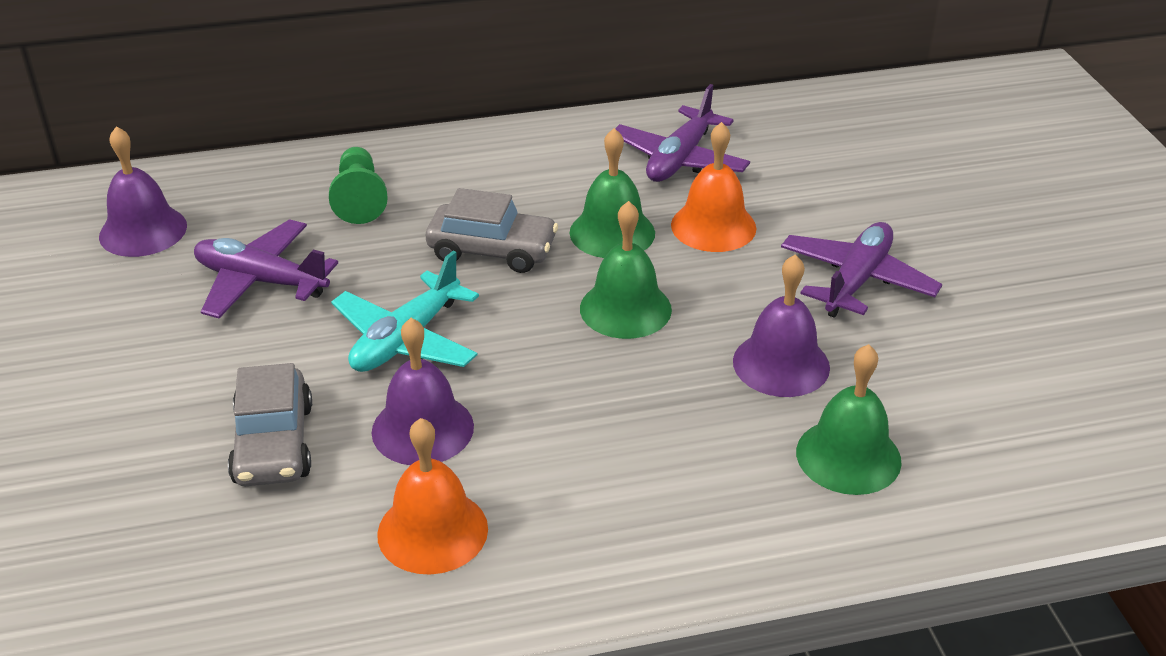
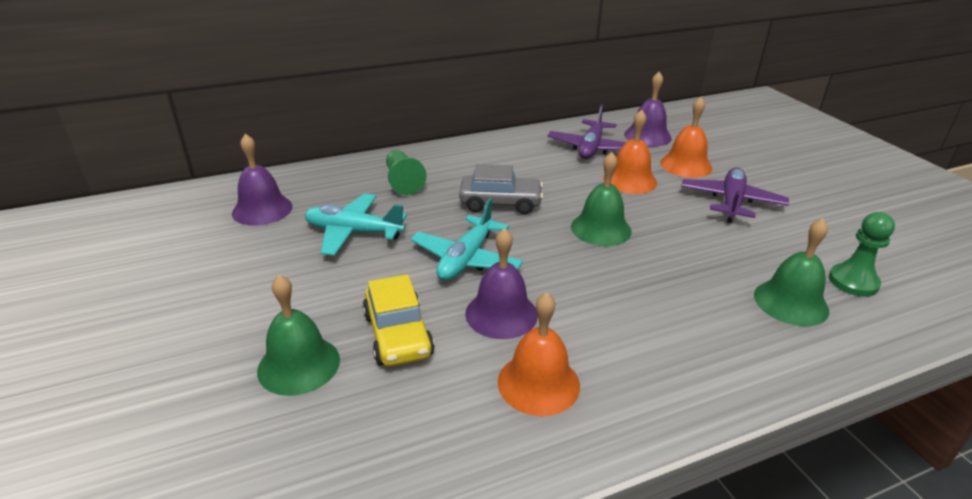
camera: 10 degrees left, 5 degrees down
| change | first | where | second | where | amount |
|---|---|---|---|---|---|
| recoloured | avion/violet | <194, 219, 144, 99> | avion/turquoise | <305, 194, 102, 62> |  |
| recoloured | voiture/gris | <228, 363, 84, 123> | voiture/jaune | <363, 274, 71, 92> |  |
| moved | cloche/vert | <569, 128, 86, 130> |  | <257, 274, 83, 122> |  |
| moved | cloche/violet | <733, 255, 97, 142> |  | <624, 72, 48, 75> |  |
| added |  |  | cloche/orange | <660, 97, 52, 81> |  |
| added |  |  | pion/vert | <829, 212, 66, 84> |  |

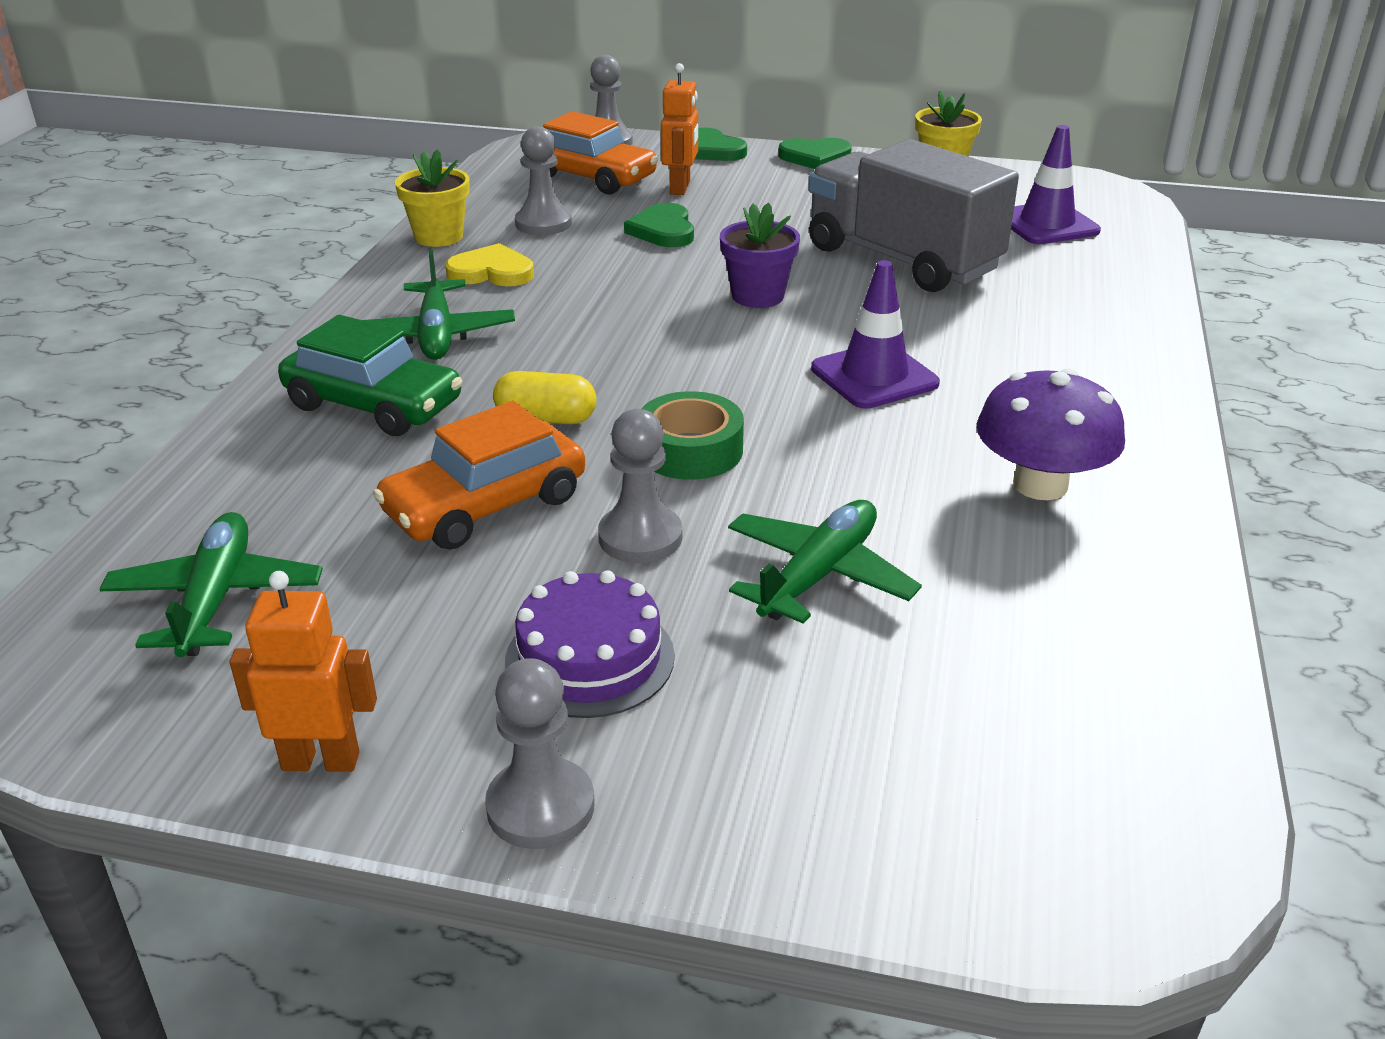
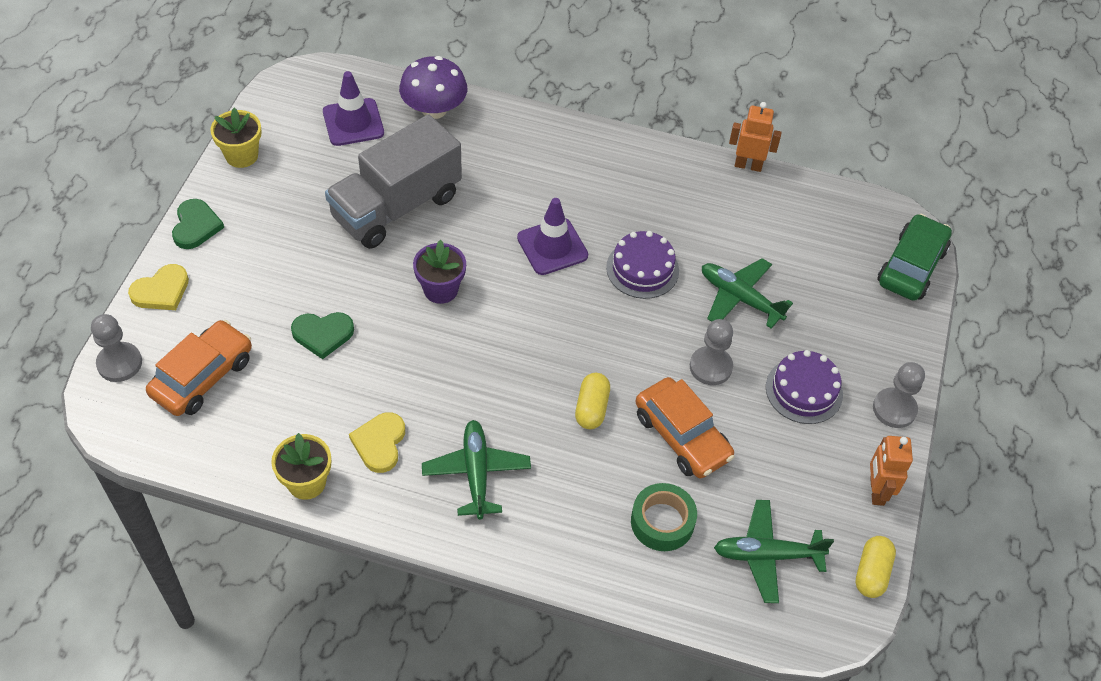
camera: 90 degrees left, 20 degrees up
| change | first | where | second | where | amount |
|---|---|---|---|---|---|
| moved | voiture/vert | <278, 315, 184, 121> |  | <878, 214, 74, 87> |  |
| turned | avion/vert | <363, 250, 152, 110> |  | <422, 420, 109, 99> | 90 degrees counterclockwise |
| removed | pion/gris | <515, 126, 57, 109> |  |  |  |
| moved | ruban adhésif/vert | <641, 391, 103, 89> |  | <631, 483, 66, 68> |  |
| moved | robot/orange | <661, 63, 37, 132> |  | <729, 102, 53, 70> |  |
| recoloured | cœur/vert | <695, 128, 52, 33> | cœur/jaune | <128, 264, 61, 46> |  |
| moved | champignon/violet | <976, 368, 149, 132> |  | <399, 56, 68, 63> |  |
| added |  |  | gâteau/violet | <606, 231, 73, 68> |  |
| added |  |  | gélule/jaune | <855, 536, 41, 62> |  |

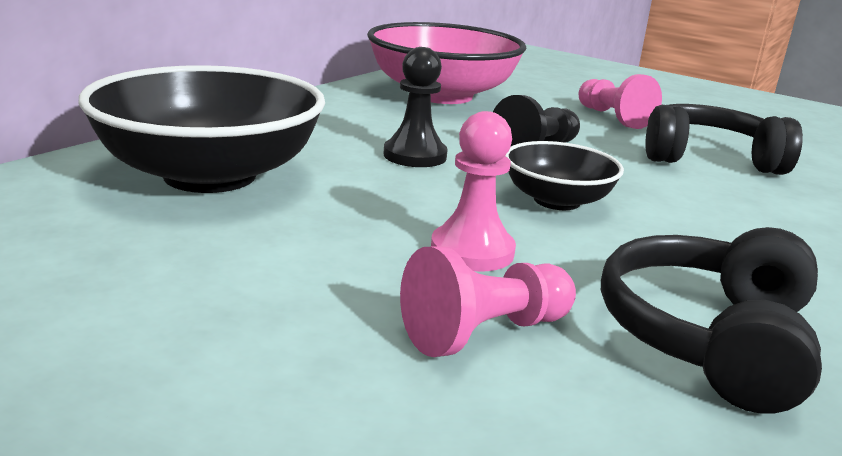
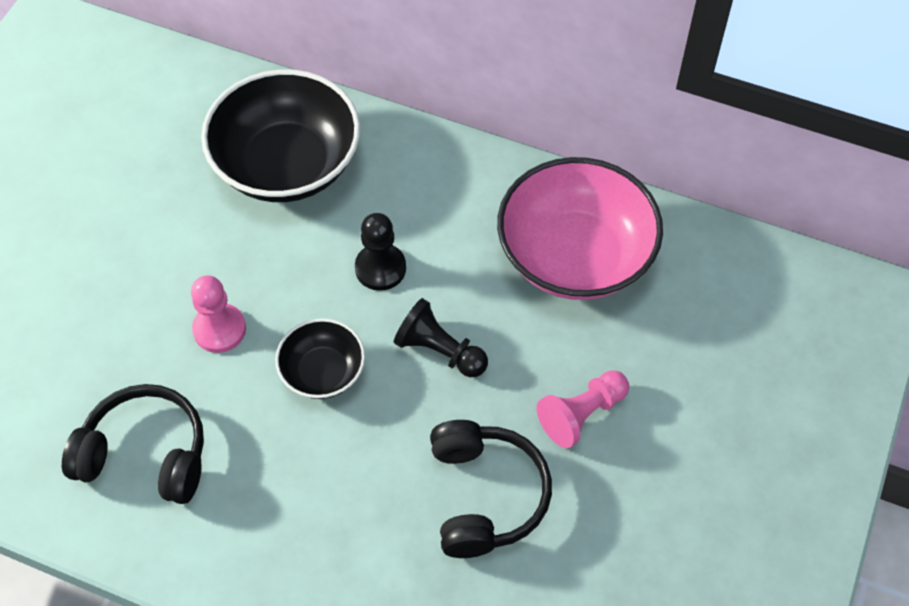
camera: 80 degrees right, 35 degrees up
| change | first | where | second | where | amount |
|---|---|---|---|---|---|
| removed | pion/rose | <400, 246, 176, 111> |  |  |  |

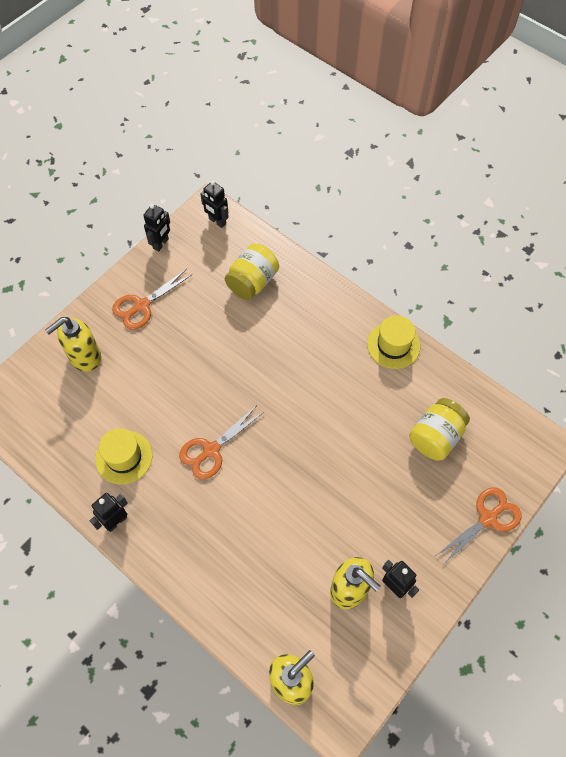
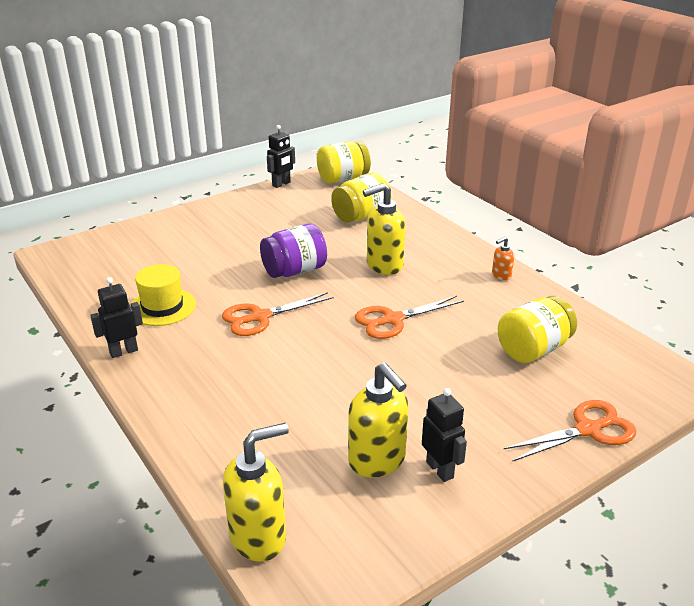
camera: 15 degrees right, 30 degrees down
| change | first | where | second | where | amount |
|---|---|---|---|---|---|
| moved | distributeur de savon/jaune | <45, 317, 56, 54> |  | <363, 183, 42, 92> |  |
| moved | ciseaux/orange | <112, 269, 81, 61> |  | <355, 296, 109, 43> |  |
| replaced | robot/noir | <200, 181, 29, 47> | bocal/jaune | <317, 141, 54, 43> |  |
| replaced | chapeau/jaune | <367, 315, 53, 54> | distributeur de savon/orange | <492, 237, 22, 43> |  |
| added |  |  | bocal/violet | <260, 224, 67, 54> |  |

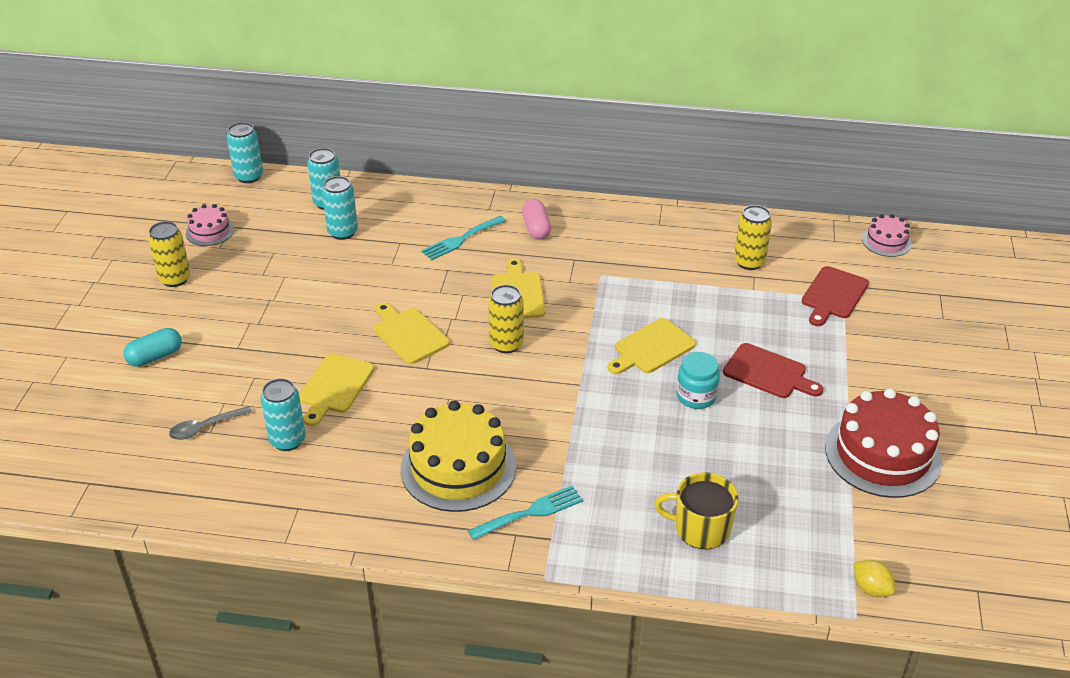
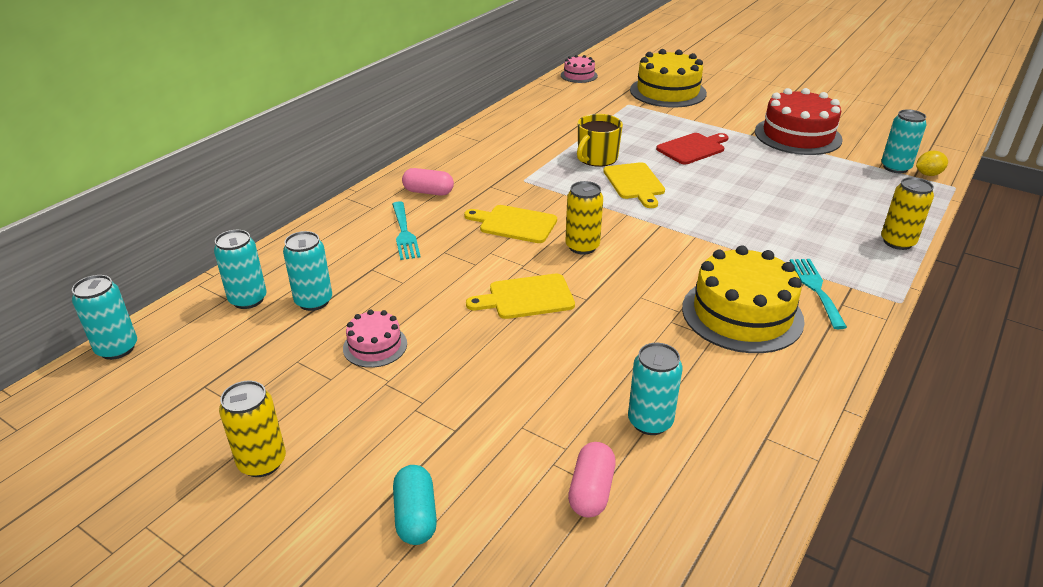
camera: 65 degrees left, 5 degrees down
| change | first | where | second | where | amount |
|---|---|---|---|---|---|
| replaced | cuillère/gris | <169, 406, 83, 34> | gélule/rose | <568, 442, 48, 76> |  |
| moved | gâteau/rose | <186, 204, 48, 42> |  | <343, 310, 64, 58> |  |
| removed | planche à découper/jaune | <299, 354, 75, 72> |  |  |  |
| moved | tasse/jaune | <654, 472, 84, 77> |  | <577, 114, 46, 53> |  |
| removed | bocal/turquoise | <676, 352, 44, 57> |  |  |  |
| moved | canette/jaune | <734, 205, 38, 65> |  | <881, 177, 53, 73> |  |
| removed | planche à découper/rouge | <802, 266, 67, 60> |  |  |  |
| added |  |  | gâteau/jaune | <630, 49, 77, 58> |  |
| added |  |  | canette/turquoise | <881, 109, 46, 64> |  |

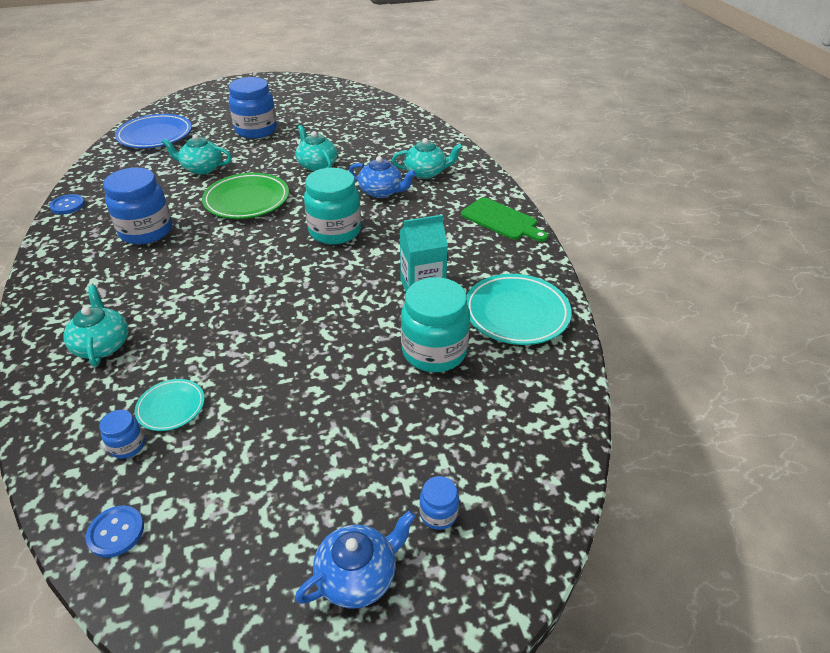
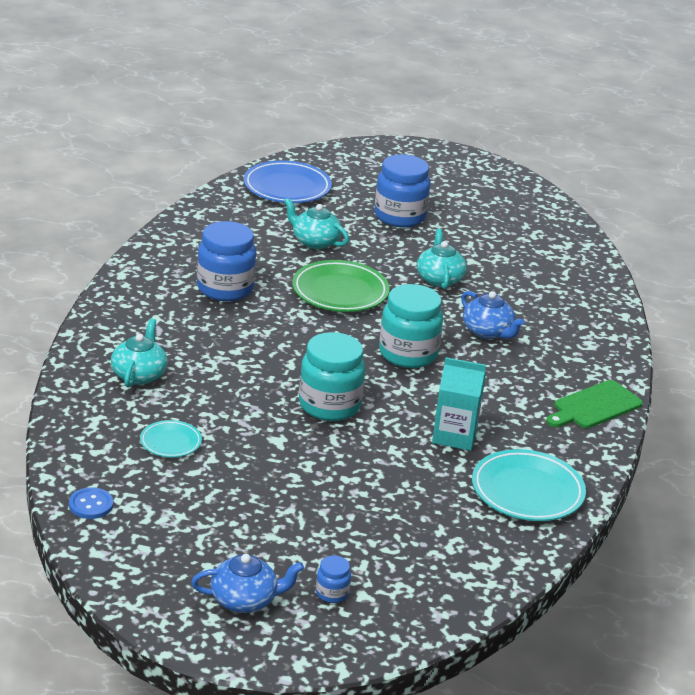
camera: 25 degrees right, 10 degrees down
| change | first | where | second | where | amount |
|---|---|---|---|---|---|
| removed | bouton/bleu | <50, 194, 35, 20> |  |  |  |
| removed | bocal/bleu | <99, 410, 46, 49> |  |  |  |
| removed | théière/turquoise | <392, 138, 71, 41> |  |  |  |
| moved | bocal/turquoise | <401, 277, 69, 95> |  | <299, 332, 66, 89> |  |
| turned | planche à découper/vert | <461, 197, 87, 45> |  | <546, 380, 97, 48> | 75 degrees clockwise |

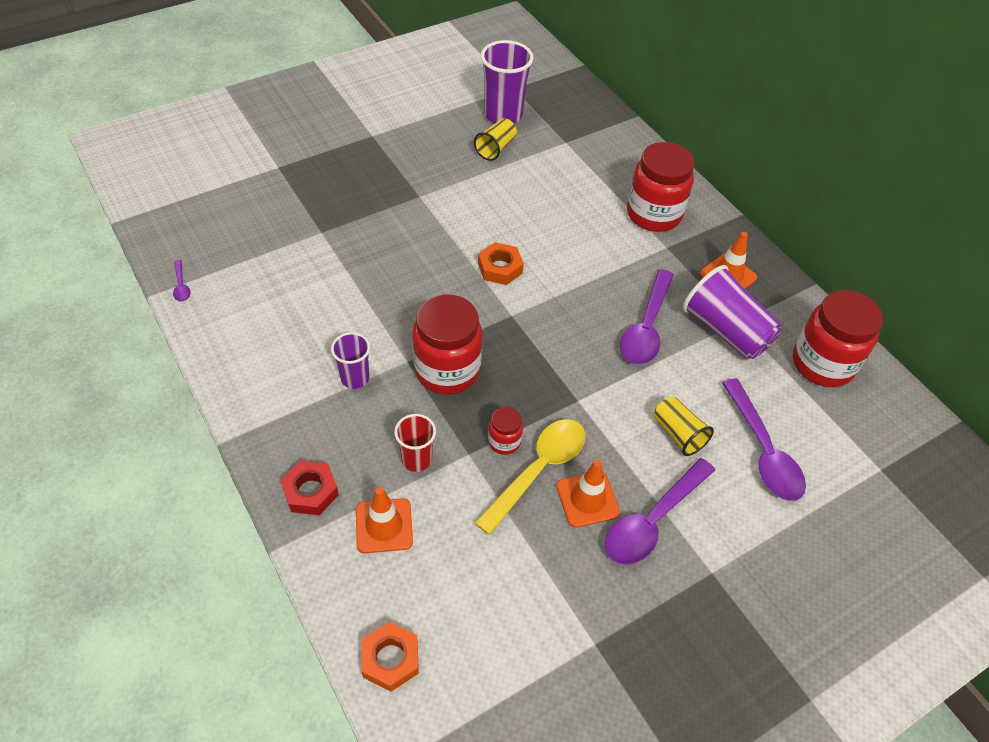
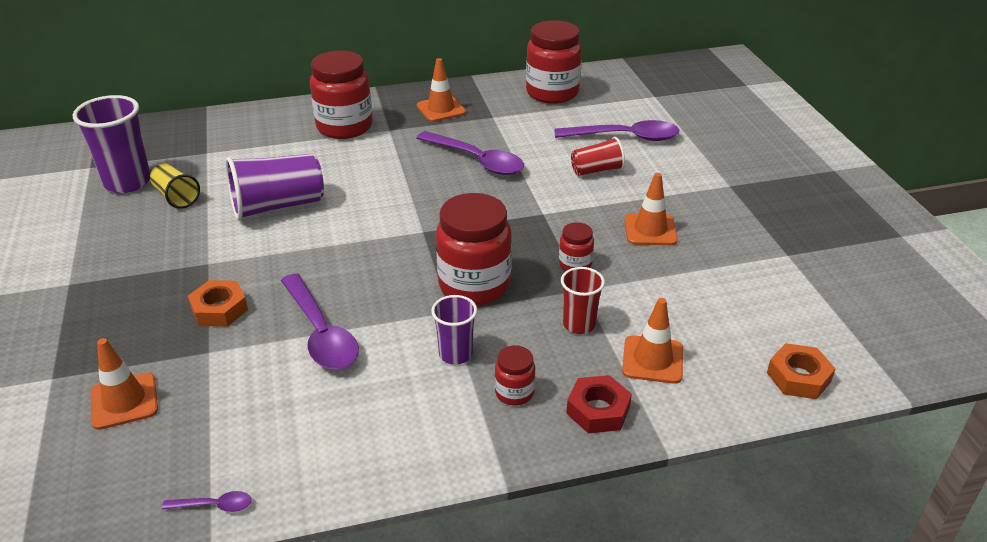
camera: 70 degrees left, 15 degrees down
| change | first | where | second | where | amount |
|---|---|---|---|---|---|
| removed | cuillère/jaune | <474, 419, 111, 116> |  |  |  |
| moved | écrou/orange | <478, 242, 46, 43> |  | <188, 280, 60, 47> |  |
| moved | cuillère/violet | <605, 458, 110, 107> |  | <281, 274, 78, 96> |  |
| recoloured | gobelet/jaune | <654, 397, 60, 59> | gobelet/rouge | <571, 137, 54, 39> |  |
| moved | gobelet/violet | <683, 265, 99, 94> |  | <226, 154, 98, 67> |  |
| added |  |  | cône de chantier/orange | <91, 338, 67, 92> |  |
| added |  |  | bocal/rouge | <495, 345, 40, 61> |  |

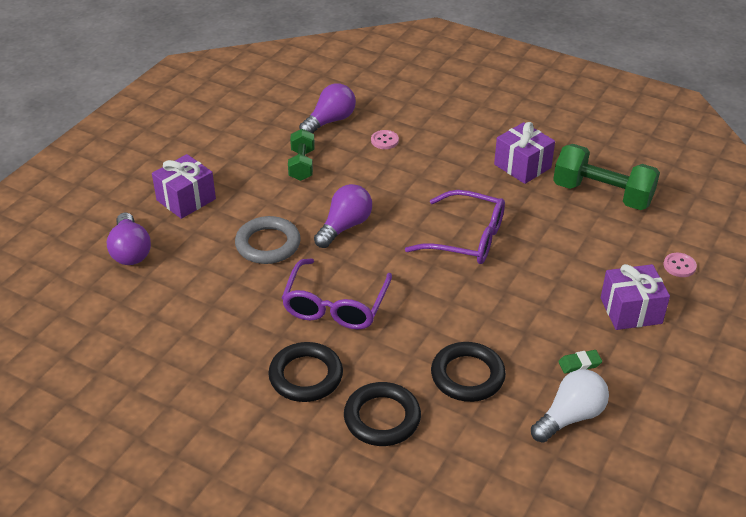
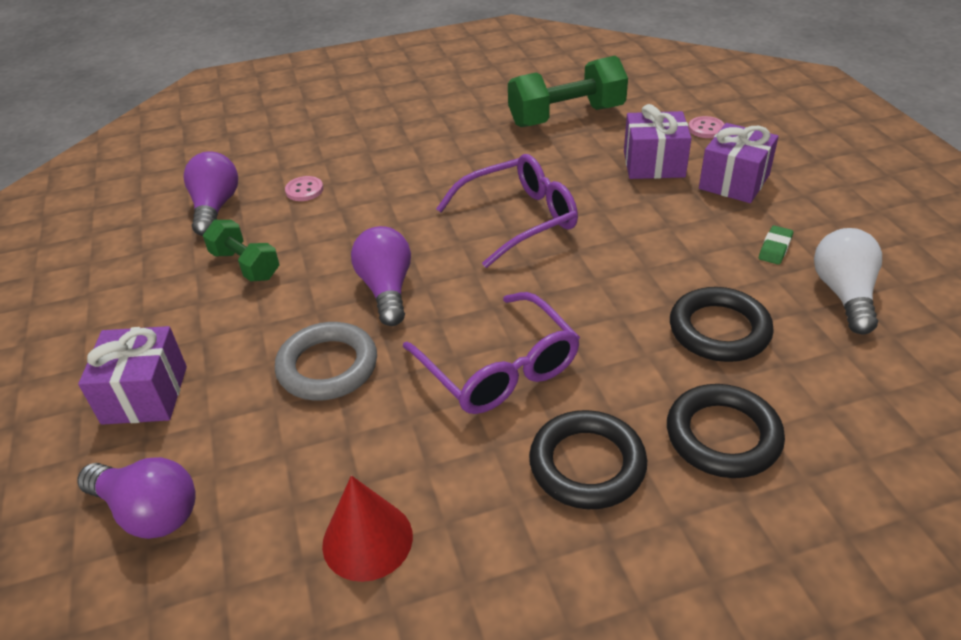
camera: 45 degrees left, 0 degrees up
| change | first | where | second | where | amount |
|---|---|---|---|---|---|
| moved | cadeau/violet | <494, 122, 61, 62> |  | <624, 104, 68, 75> |  |
| added |  |  | cône/rouge | <322, 475, 91, 107> |  |

